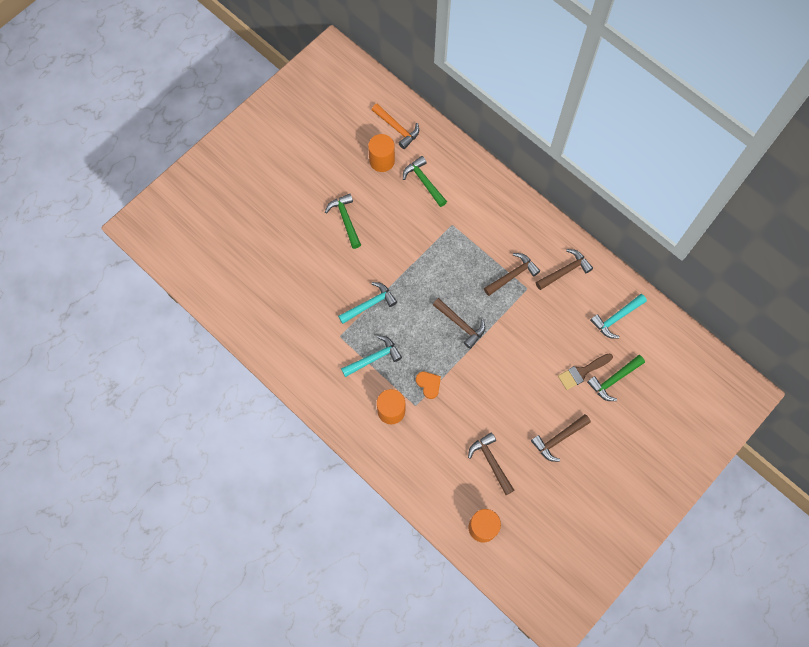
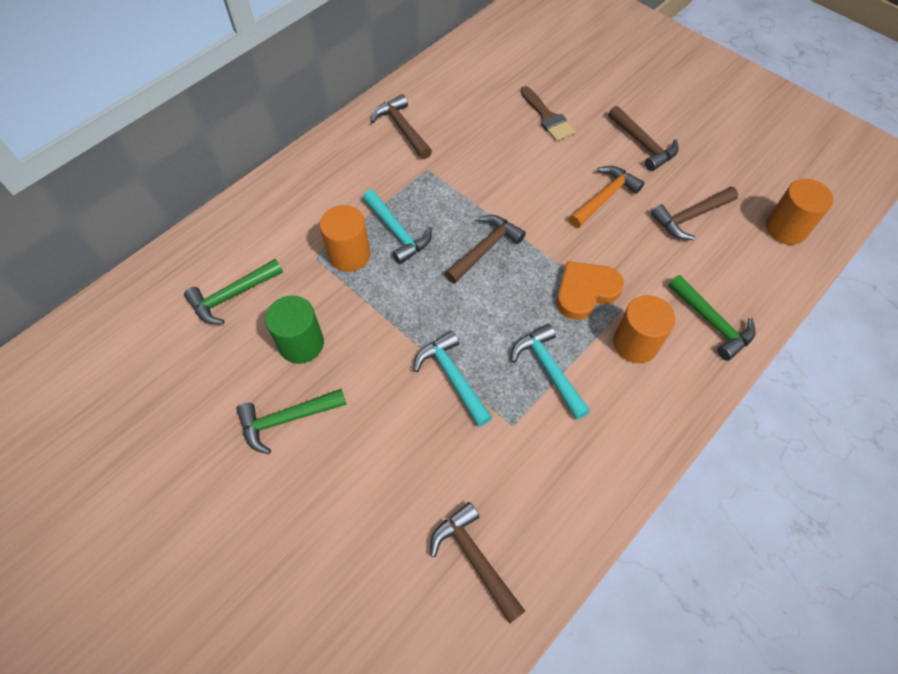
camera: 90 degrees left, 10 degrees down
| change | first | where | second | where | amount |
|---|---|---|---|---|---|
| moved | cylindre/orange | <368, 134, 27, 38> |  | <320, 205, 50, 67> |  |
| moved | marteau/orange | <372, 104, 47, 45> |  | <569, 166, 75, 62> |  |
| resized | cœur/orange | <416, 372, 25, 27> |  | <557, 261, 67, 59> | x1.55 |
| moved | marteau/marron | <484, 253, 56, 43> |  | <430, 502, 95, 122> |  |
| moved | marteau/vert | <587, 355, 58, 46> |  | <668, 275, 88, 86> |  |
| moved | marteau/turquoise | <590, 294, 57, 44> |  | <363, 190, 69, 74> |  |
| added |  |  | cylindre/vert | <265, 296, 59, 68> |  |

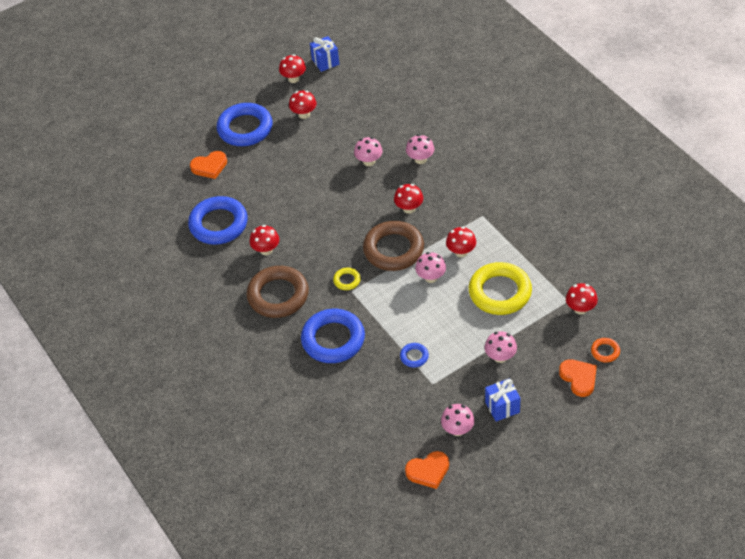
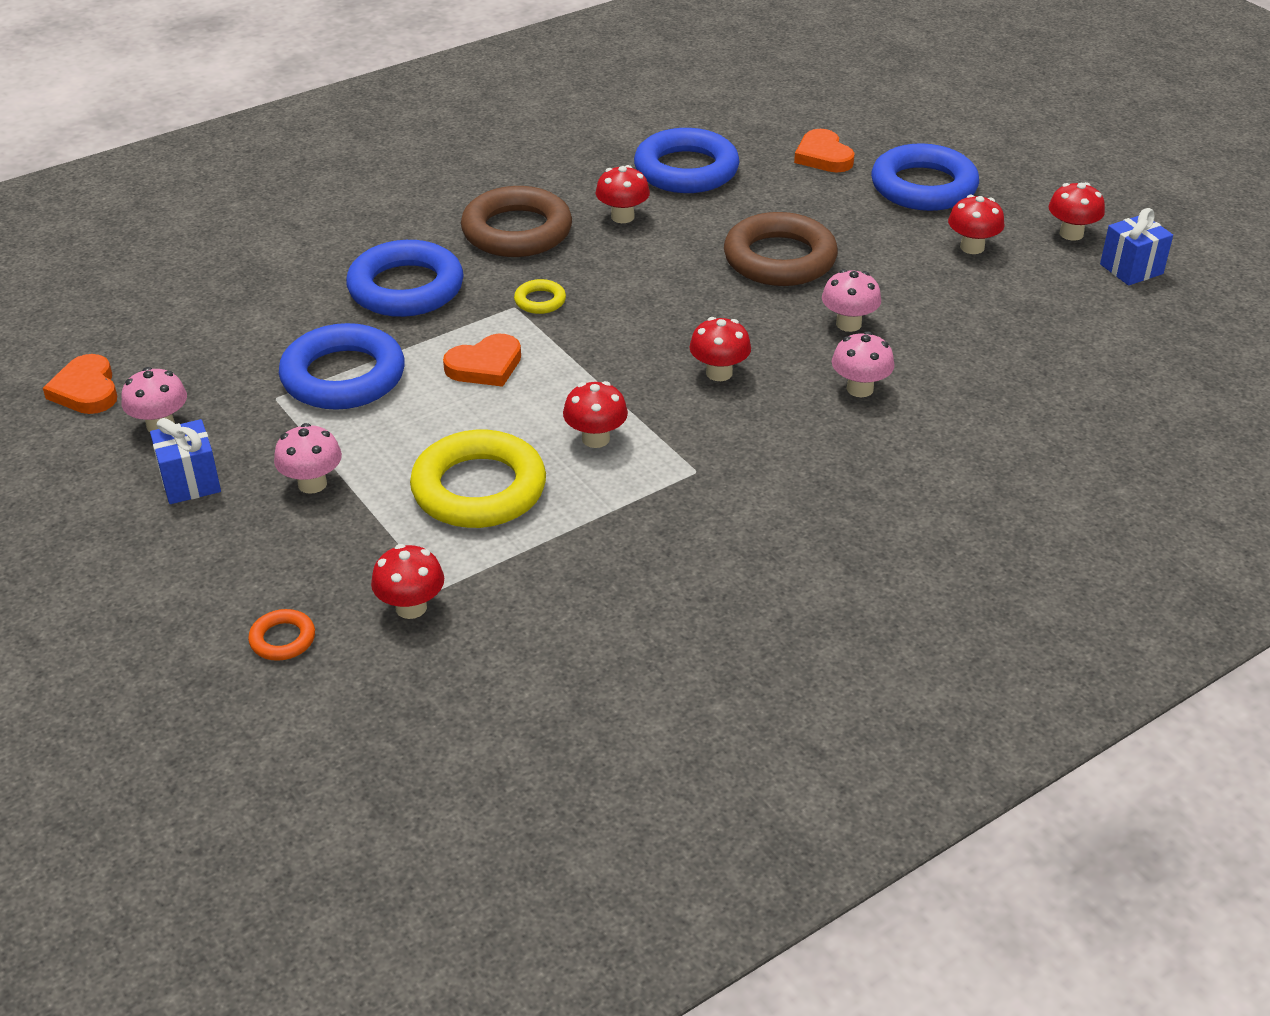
camera: 85 degrees right, 10 degrees down
| change | first | where | second | where | amount |
|---|---|---|---|---|---|
| moved | anneau/marron | <363, 221, 61, 50> |  | <724, 212, 114, 74> |  |
| resized | anneau/bleu | <400, 343, 29, 25> |  | <279, 323, 126, 87> | x2.26 |
| removed | champignon/rose | <415, 252, 31, 31> |  |  |  |
| moved | cœur/orange | <559, 359, 38, 38> |  | <443, 334, 78, 53> |  |

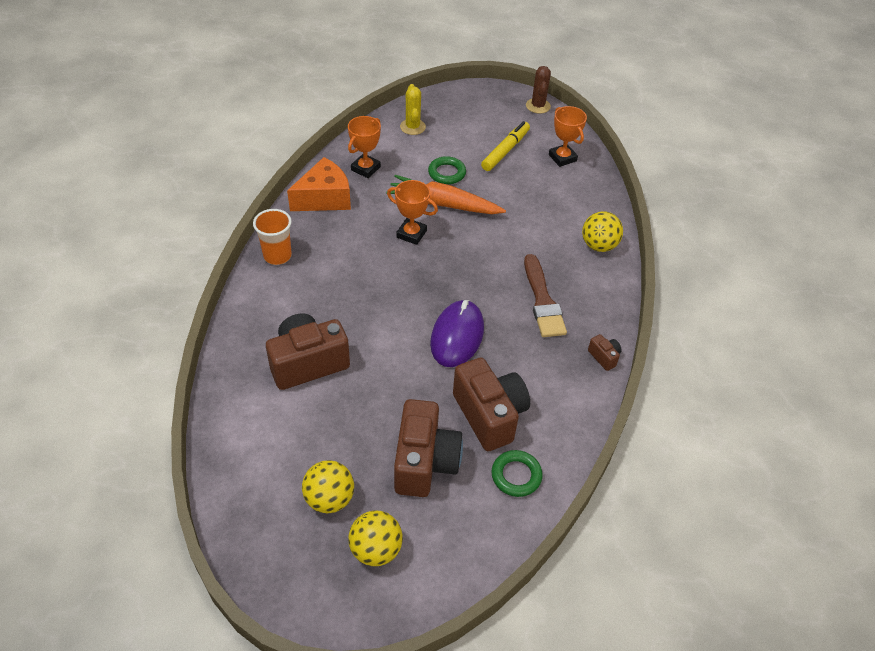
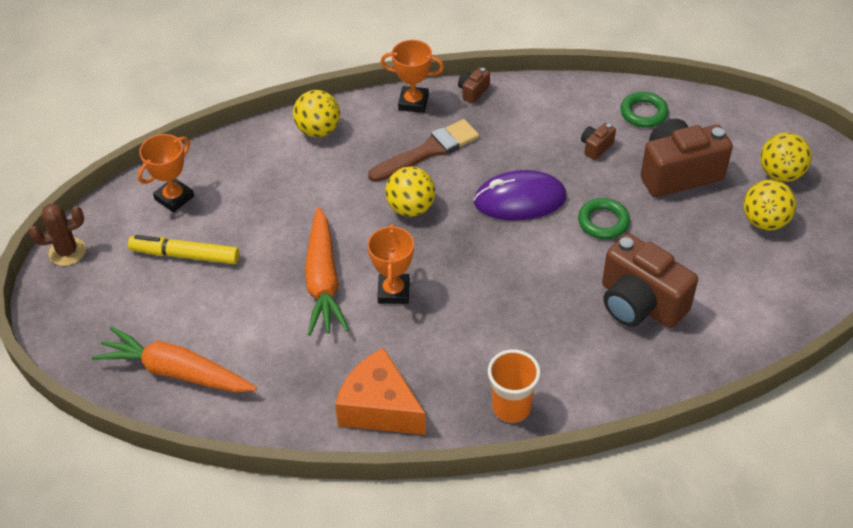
camera: 110 degrees left, 0 degrees up
| change | first | where | second | where | amount |
|---|---|---|---|---|---|
| moved | trophée/orange | <348, 116, 33, 62> |  | <381, 40, 63, 73> |  |
| replaced | cactus/jaune | <400, 84, 26, 51> | carotte/orange | <92, 326, 165, 67> |  |
| moved | anneau/vert | <428, 156, 38, 28> |  | <578, 198, 52, 41> |  |
| resized | appareil photo/marron | <453, 358, 77, 93> |  | <581, 123, 35, 37> | x0.43 |
| added |  |  | balle/jaune | <385, 166, 50, 51> |  |

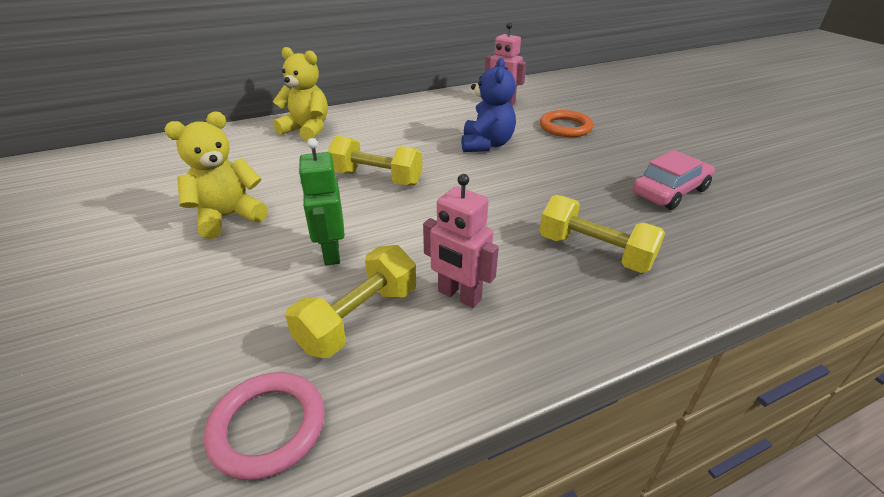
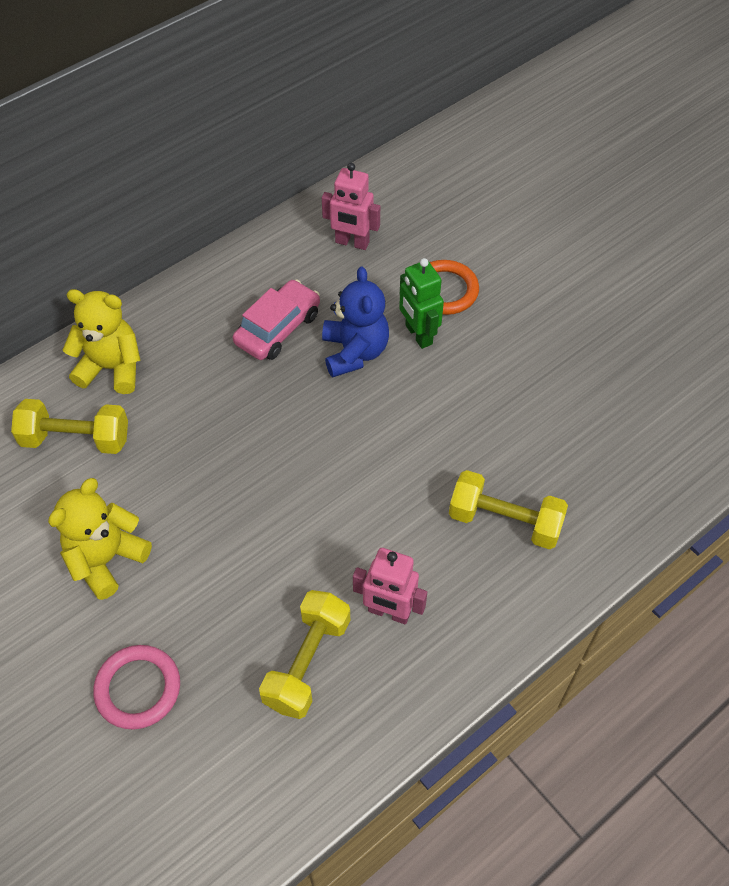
camera: 15 degrees left, 20 degrees up
| change | first | where | second | where | amount |
|---|---|---|---|---|---|
| moved | anneau/rose | <204, 372, 121, 108> |  | <93, 645, 87, 84> |  |
| moved | robot/vert | <298, 138, 47, 128> |  | <399, 258, 45, 91> |  |
| moved | haltère/jaune | <327, 135, 95, 51> |  | <11, 399, 117, 55> |  |
| moved | voiture/rose | <633, 150, 82, 60> |  | <233, 279, 87, 81> |  |

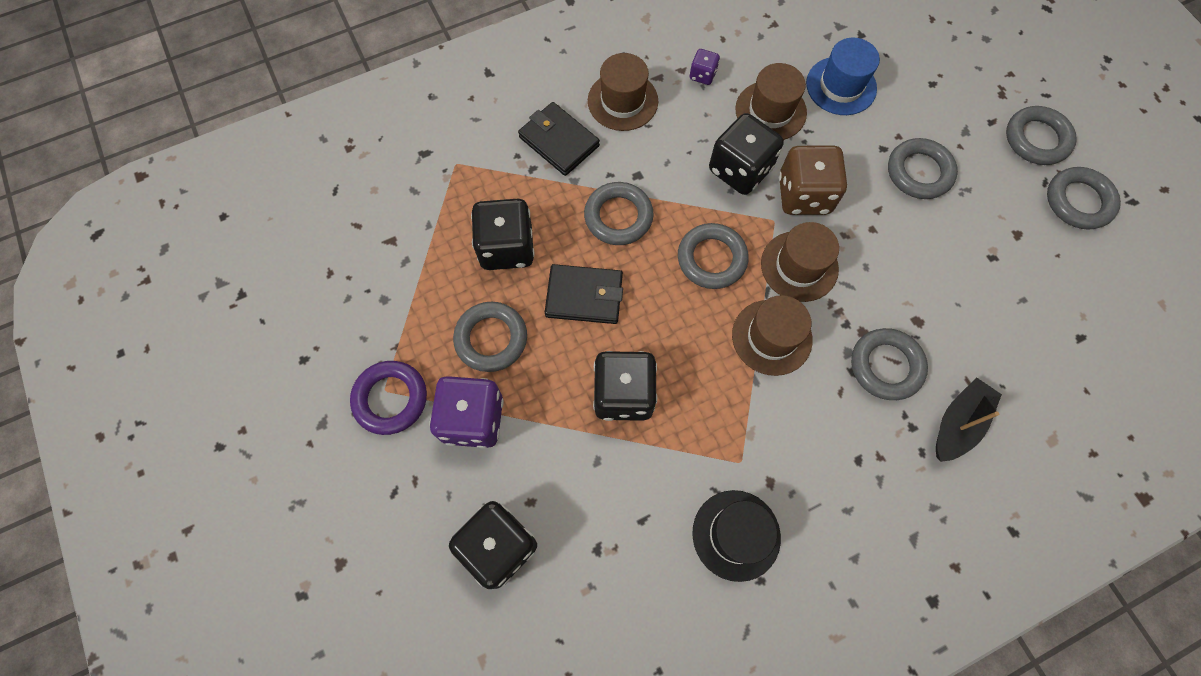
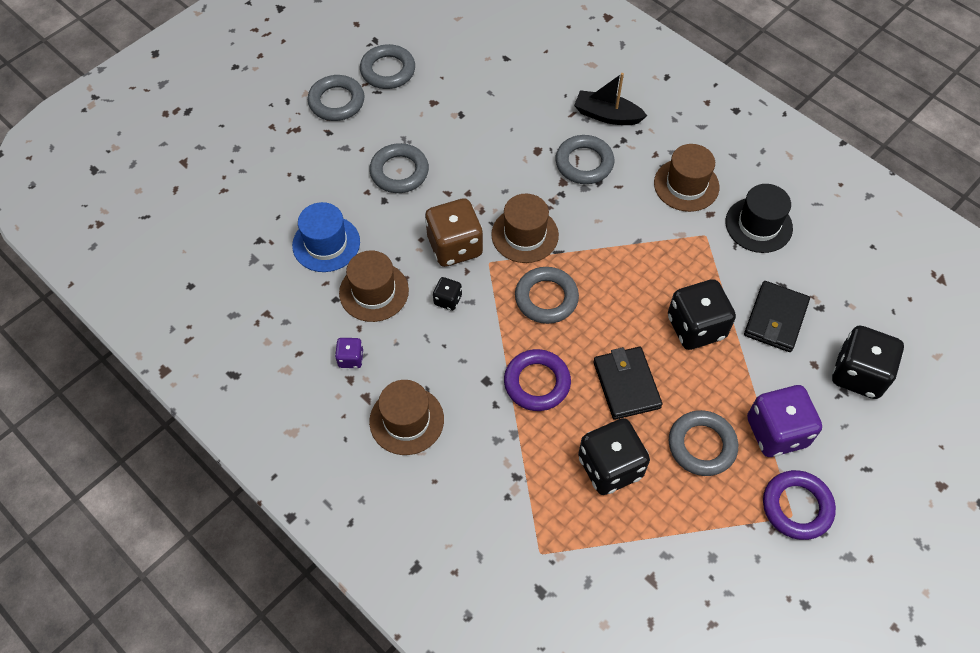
camera: 110 degrees left, 10 degrees down
| change | first | where | second | where | amount |
|---|---|---|---|---|---|
| moved | portefeuille/noir | <518, 102, 82, 74> |  | <744, 281, 66, 71> |  |
| recoloured | anneau/gris | <584, 182, 70, 63> | anneau/violet | <504, 349, 67, 62> |  |
| resized | dé/noir | <709, 113, 75, 82> |  | <433, 277, 29, 34> | x0.48 |
| moved | chapeau/marron | <732, 295, 81, 81> |  | <654, 144, 65, 68> |  |

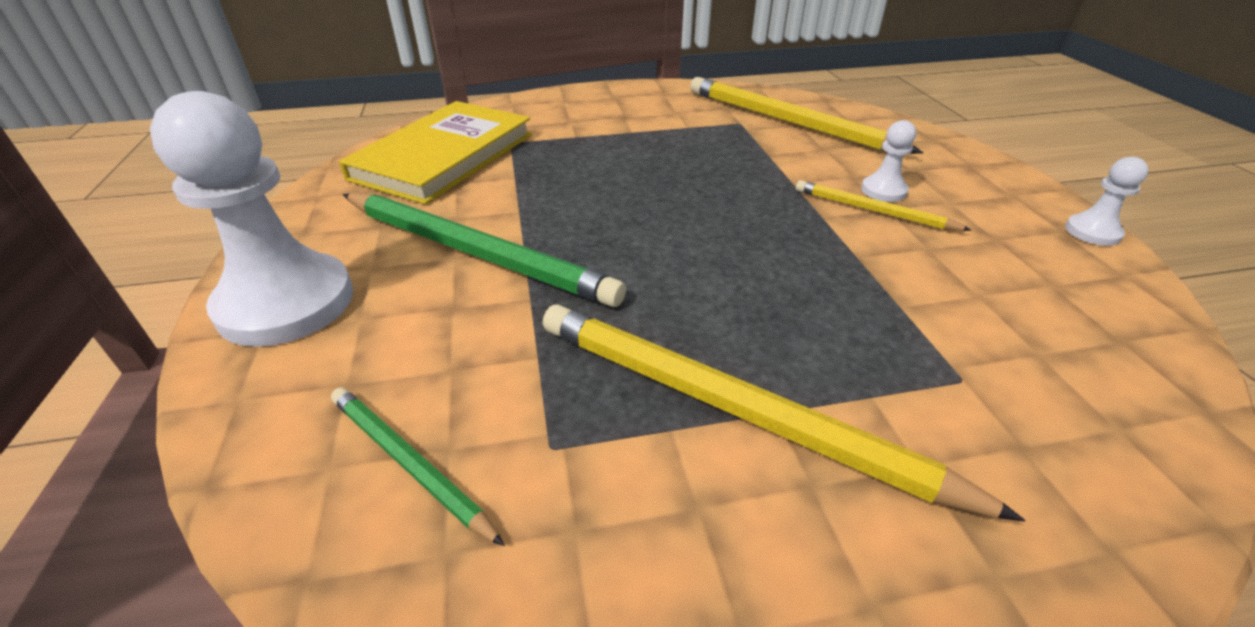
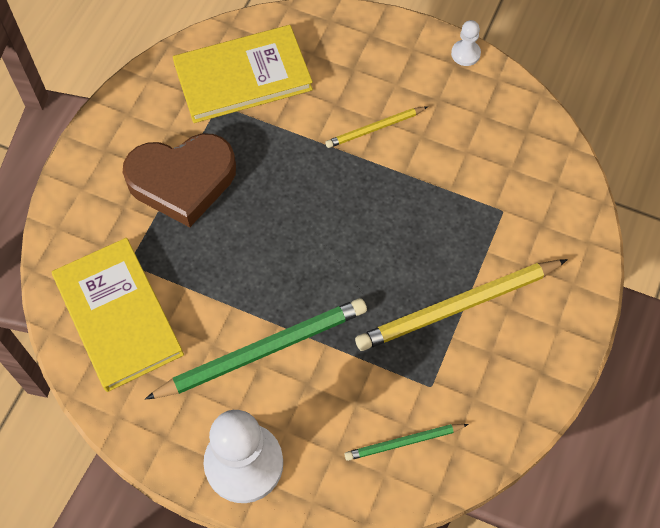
camera: 55 degrees left, 25 degrees up
| change | first | where | second | where | amount |
|---|---|---|---|---|---|
| replaced | crayon/jaune | <690, 77, 234, 77> | livre/jaune | <173, 25, 140, 98> |  |
| removed | pion/blanc | <861, 120, 55, 82> |  |  |  |
| added |  |  | cœur/marron | <123, 134, 113, 93> |  |

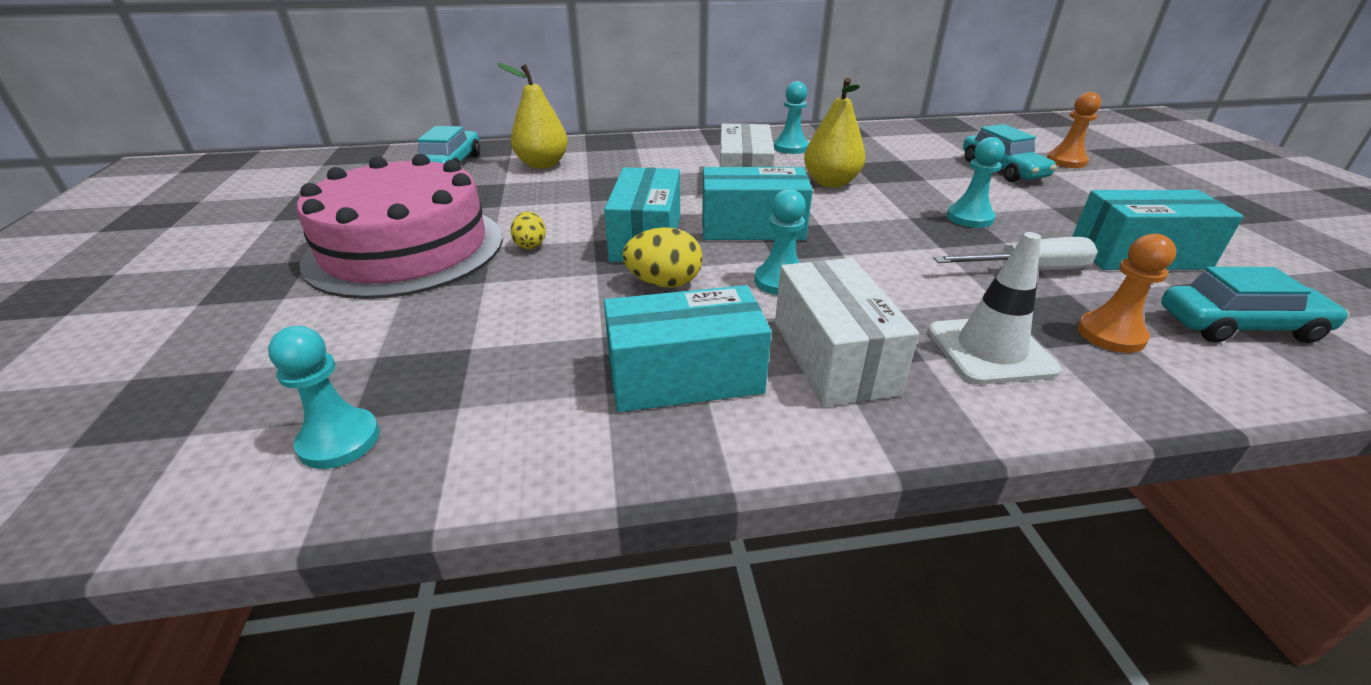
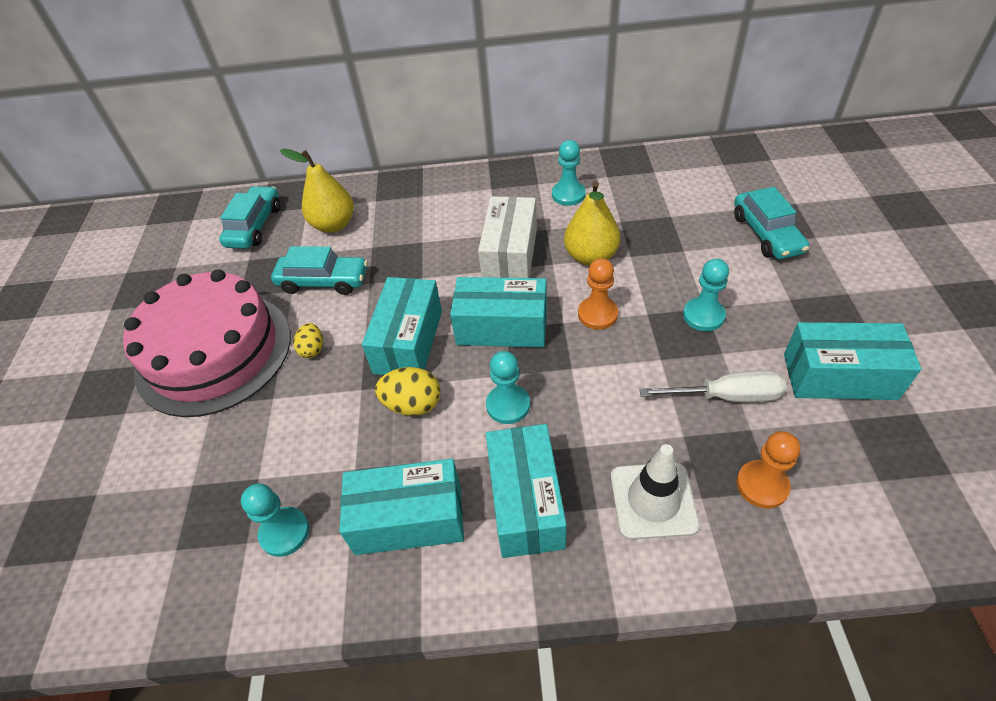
camera: 10 degrees right, 15 degrees up
| change | first | where | second | where | amount |
|---|---|---|---|---|---|
| moved | pion/turquoise | <268, 326, 111, 143> |  | <241, 483, 68, 74> |  |
| recoloured | boîte/blanc | <775, 258, 144, 149> | boîte/turquoise | <486, 424, 81, 134> |  |
| moved | pion/orange | <1047, 92, 54, 76> |  | <578, 258, 40, 72> |  |
| moved | voiture/turquoise | <1161, 267, 189, 76> |  | <271, 246, 97, 49> |  |

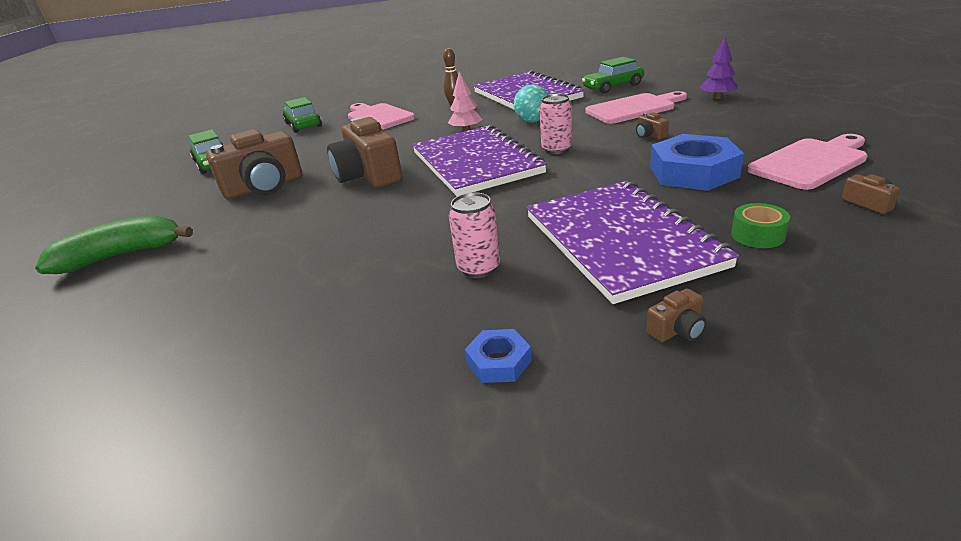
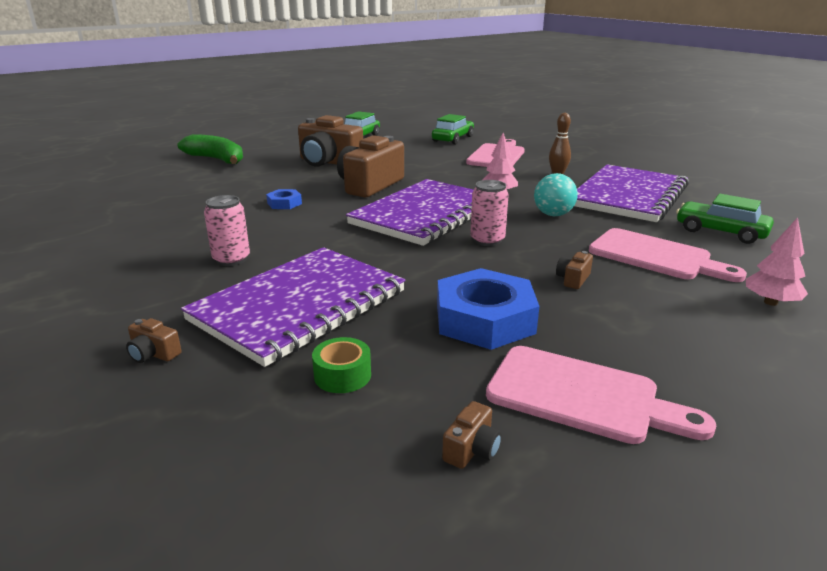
camera: 55 degrees right, 5 degrees down
| change | first | where | second | where | amount |
|---|---|---|---|---|---|
| moved | écrou/bleu | <465, 329, 67, 54> |  | <266, 189, 36, 20> |  |
| recoloured | arbre/violet | <700, 37, 38, 62> | arbre/rose | <746, 217, 62, 89> |  |

